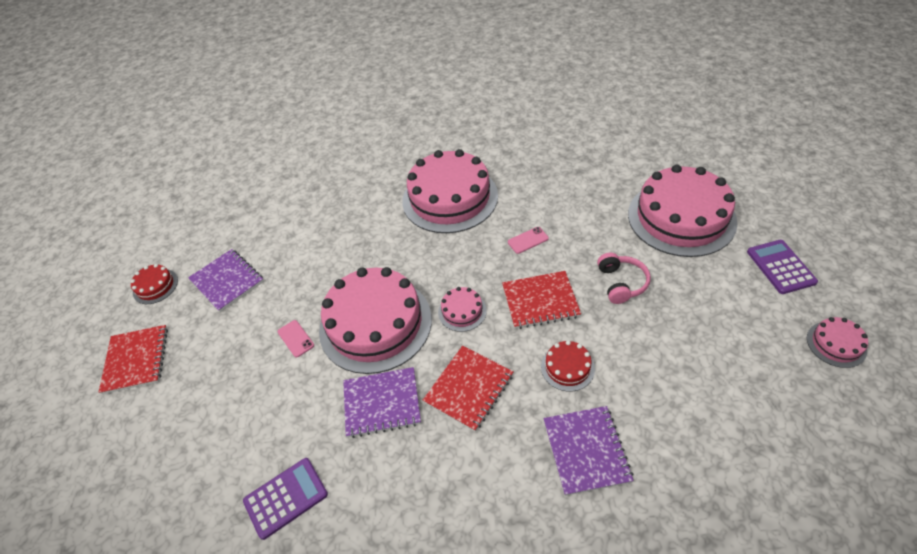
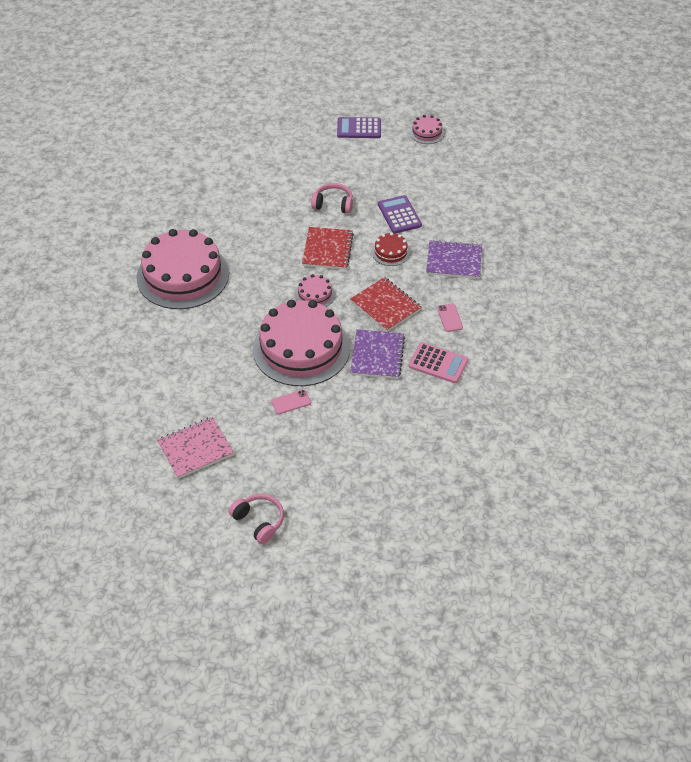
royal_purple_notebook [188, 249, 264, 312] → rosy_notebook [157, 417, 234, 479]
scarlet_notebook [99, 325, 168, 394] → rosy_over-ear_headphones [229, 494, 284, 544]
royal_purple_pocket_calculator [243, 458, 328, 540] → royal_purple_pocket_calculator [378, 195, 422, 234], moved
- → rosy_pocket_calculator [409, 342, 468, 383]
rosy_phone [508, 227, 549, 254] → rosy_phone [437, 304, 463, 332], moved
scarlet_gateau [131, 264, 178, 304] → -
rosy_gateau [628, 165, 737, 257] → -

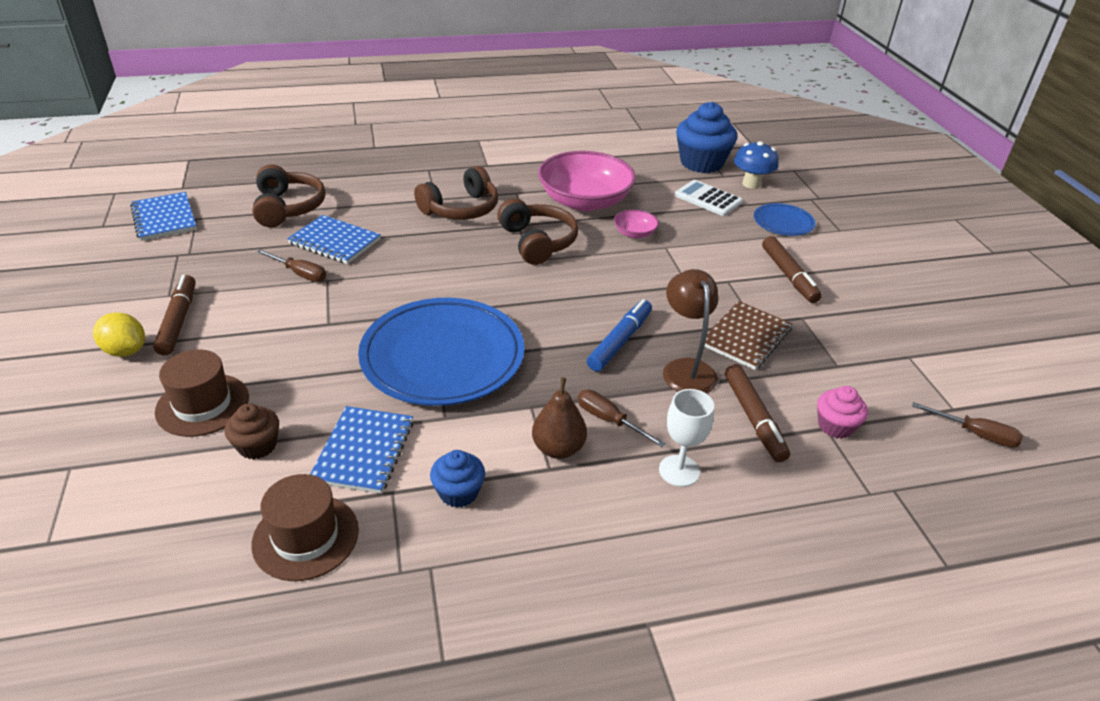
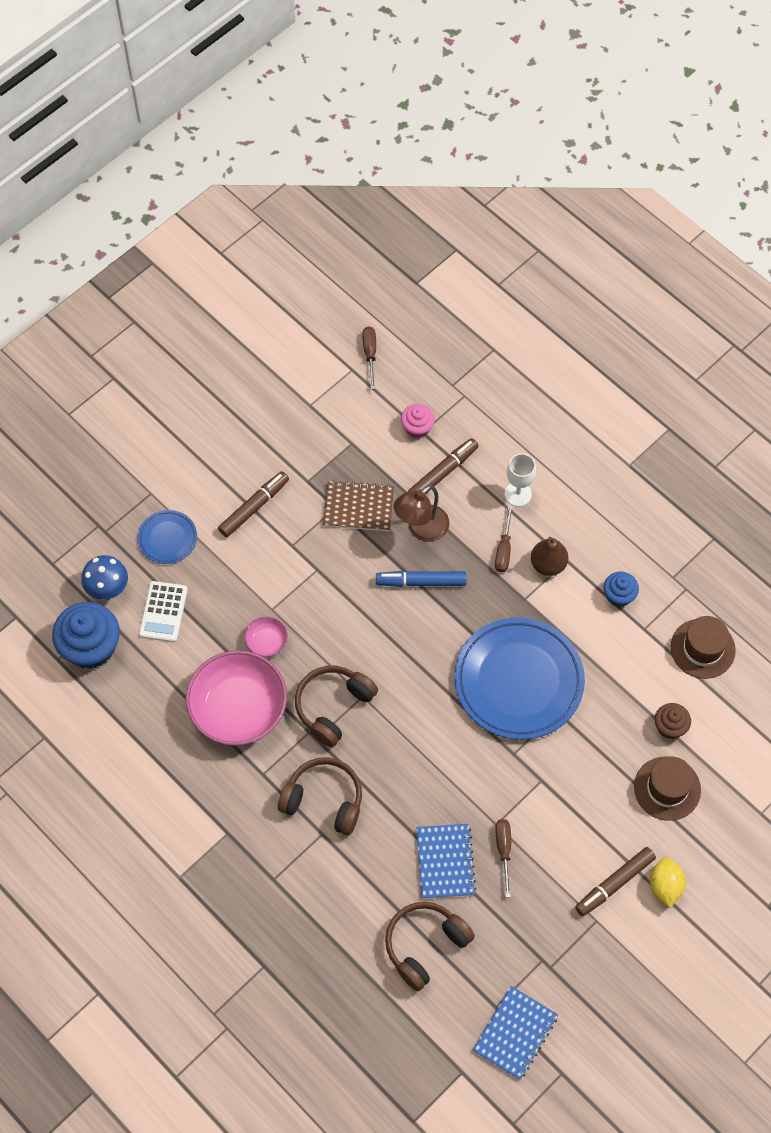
royal_blue_notebook [310, 406, 414, 494] → -

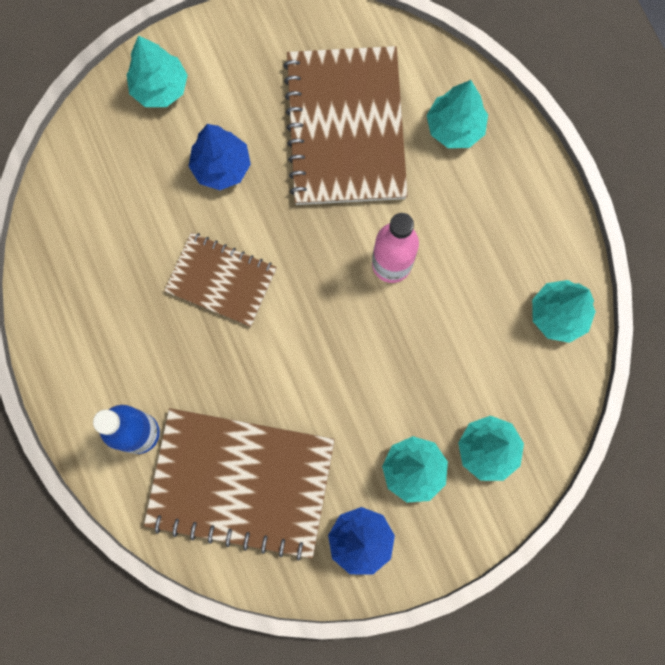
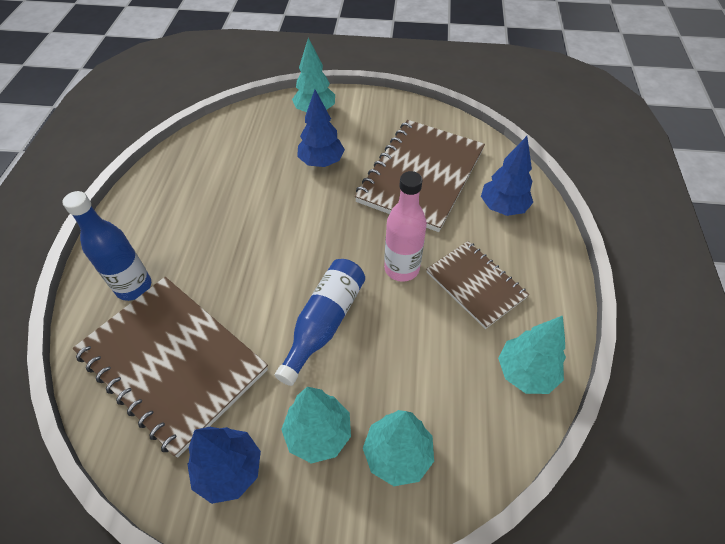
- → royal_blue_bottle [275, 259, 365, 386]
dark_brown_notebook [164, 232, 277, 327] → dark_brown_notebook [426, 241, 529, 329], moved
turquoise_fir_tree [427, 80, 488, 148] → royal_blue_fir_tree [481, 136, 533, 216]

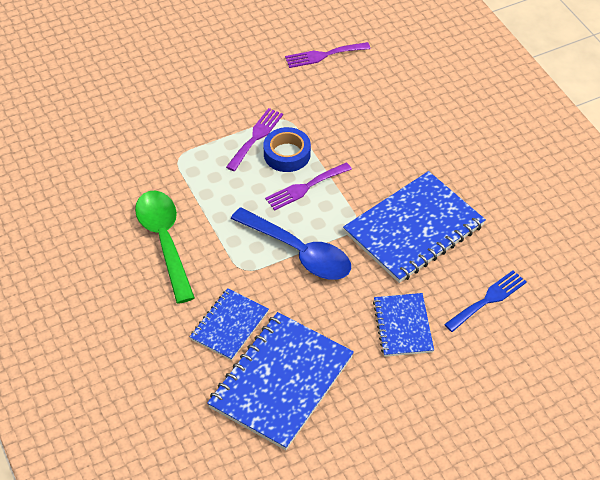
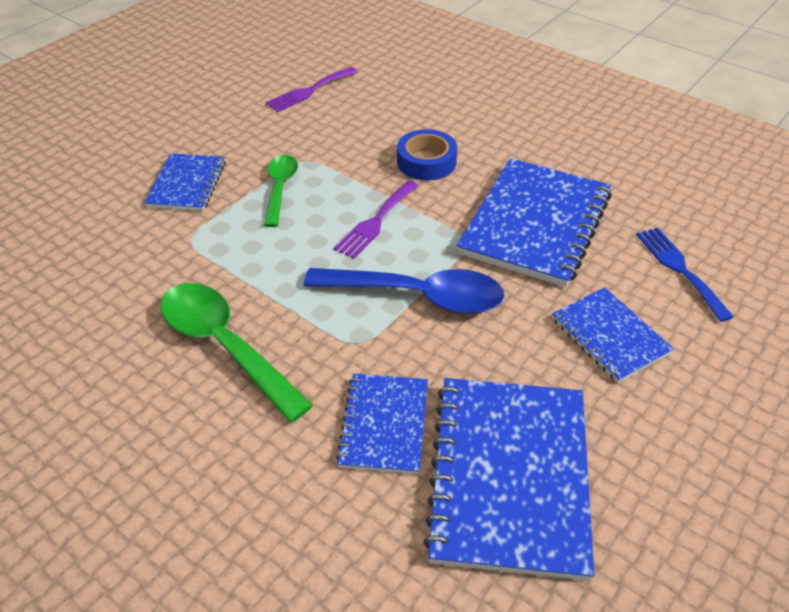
- → royal_blue_notebook [144, 153, 226, 211]
royal_purple_table_fork [226, 108, 283, 171] → emerald_teaspoon [264, 155, 298, 227]
royal_blue_sticky_tape [263, 127, 311, 172] → royal_blue_sticky_tape [397, 129, 457, 180], moved
royal_blue_table_fork [444, 270, 527, 332] → royal_blue_table_fork [636, 227, 734, 322], 45 degrees counterclockwise

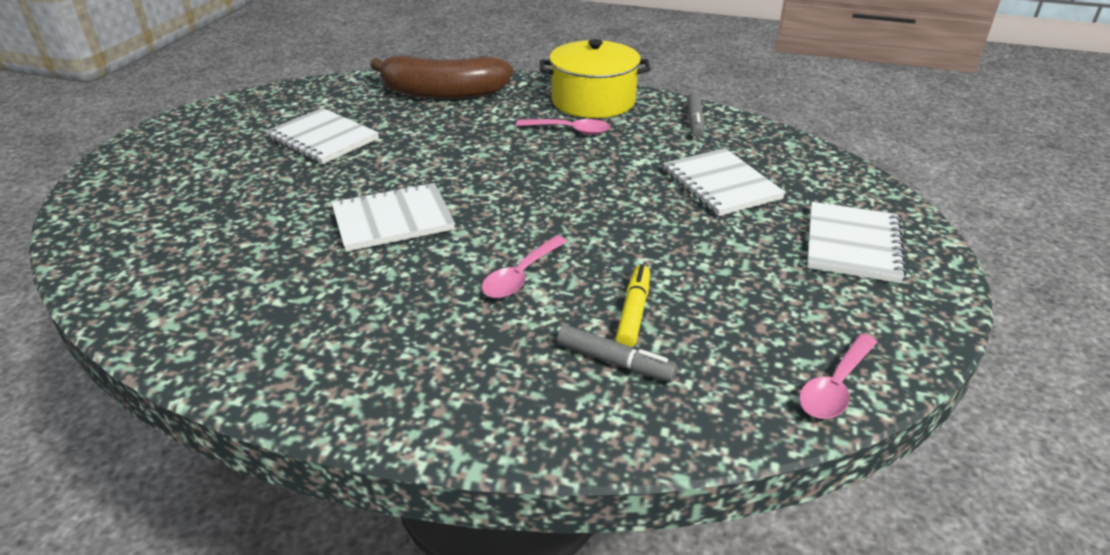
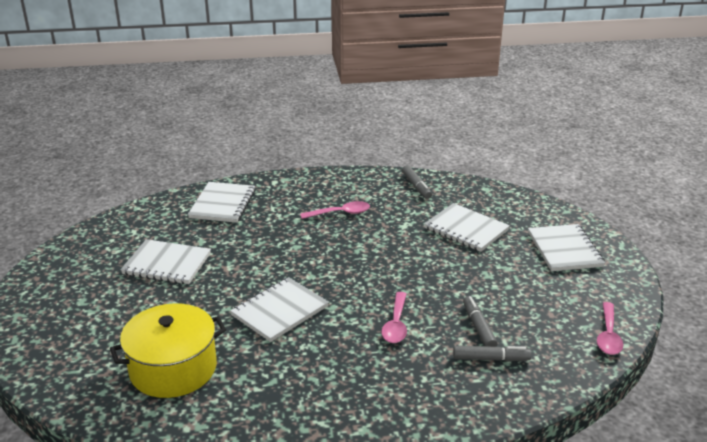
yellow_stockpot [540, 39, 651, 118] → yellow_stockpot [110, 303, 226, 398], moved
dark_brown_toy_banana [370, 55, 513, 99] → snow-white_notebook [188, 182, 255, 223]
yellow_marker_pen [615, 265, 650, 347] → grey_marker_pen [463, 296, 498, 347]

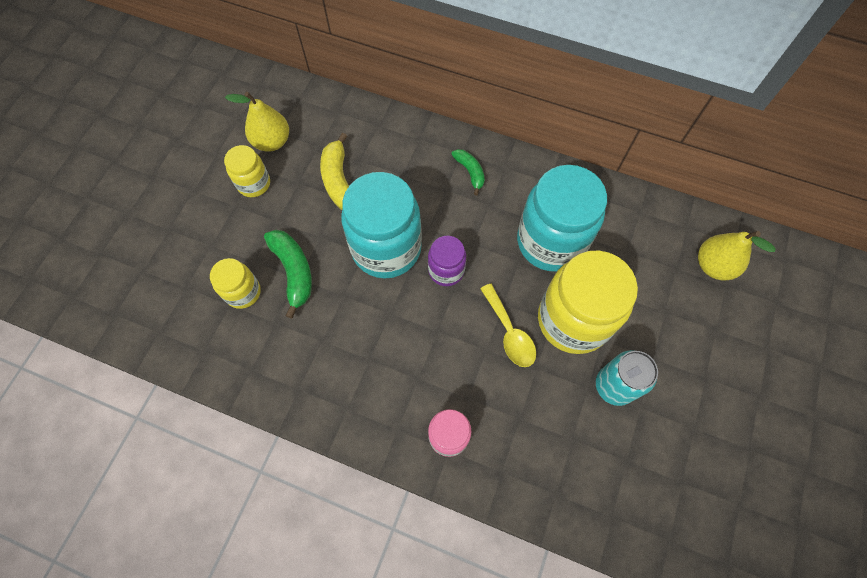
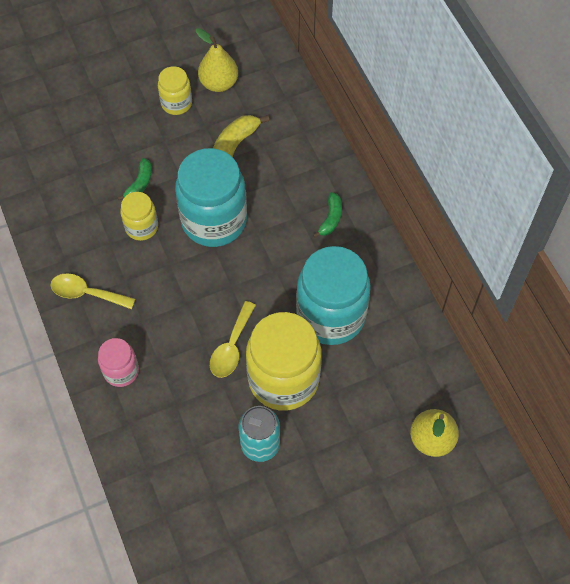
- → yellow_teaspoon [50, 274, 135, 309]
emerald_toy_banana [264, 230, 312, 319] → emerald_toy_banana [117, 158, 152, 200], x0.62
yellow_jam_jar [210, 258, 261, 309] → yellow_jam_jar [120, 192, 158, 241], moved
royal_purple_jam_jar [428, 236, 466, 286] → -

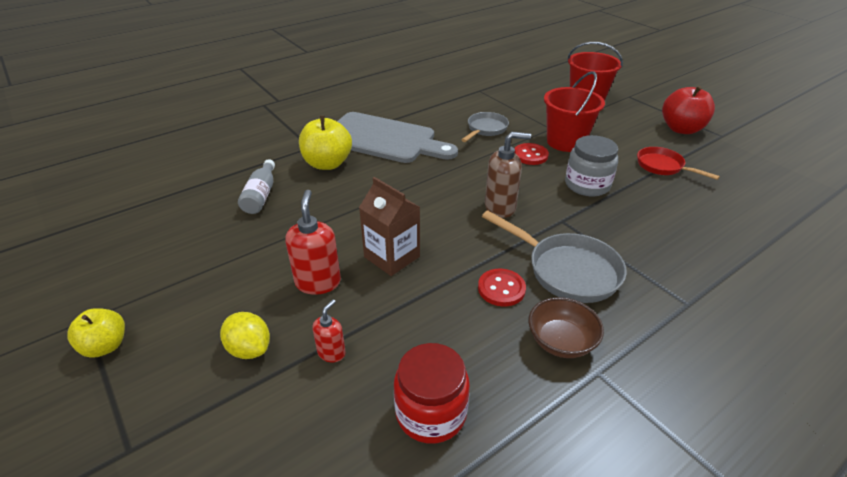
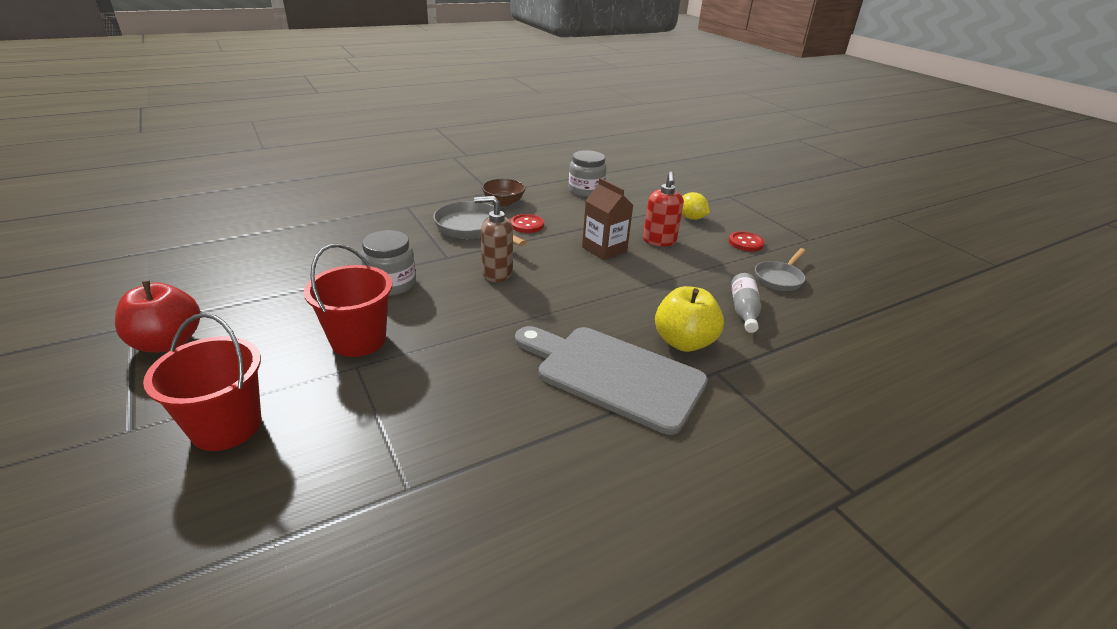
scarlet_jam_jar [394, 343, 470, 444] → grey_jam_jar [568, 150, 607, 197]
scarlet_shirt_button [514, 143, 549, 165] → scarlet_shirt_button [729, 231, 765, 252], moved
grey_frying_pan [461, 112, 509, 142] → grey_frying_pan [755, 248, 806, 291], moved
yellow_apple_fruit [67, 308, 125, 358] → -
scarlet_soap_dispenser [312, 299, 346, 363] → -
scarlet_frying_pan [637, 147, 720, 180] → -

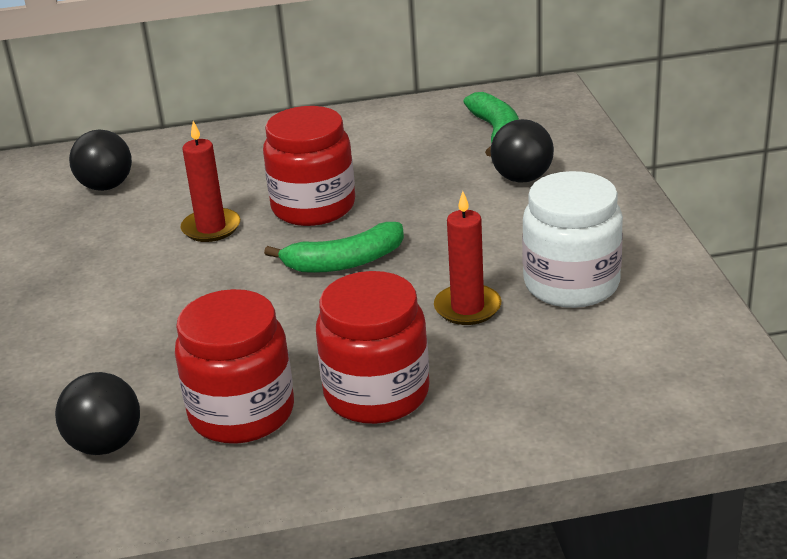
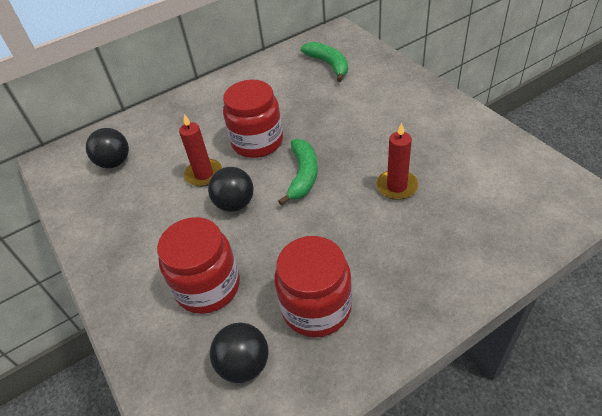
scarlet_jam_jar [316, 271, 429, 424] → scarlet_jam_jar [157, 217, 240, 314], moved
black_sphere [491, 119, 554, 183] → black_sphere [208, 167, 254, 212], moved
emerald_toy_banana [264, 222, 404, 273] → emerald_toy_banana [278, 139, 318, 206], 45 degrees counterclockwise
snow-white_jam_jar [522, 171, 623, 308] → -

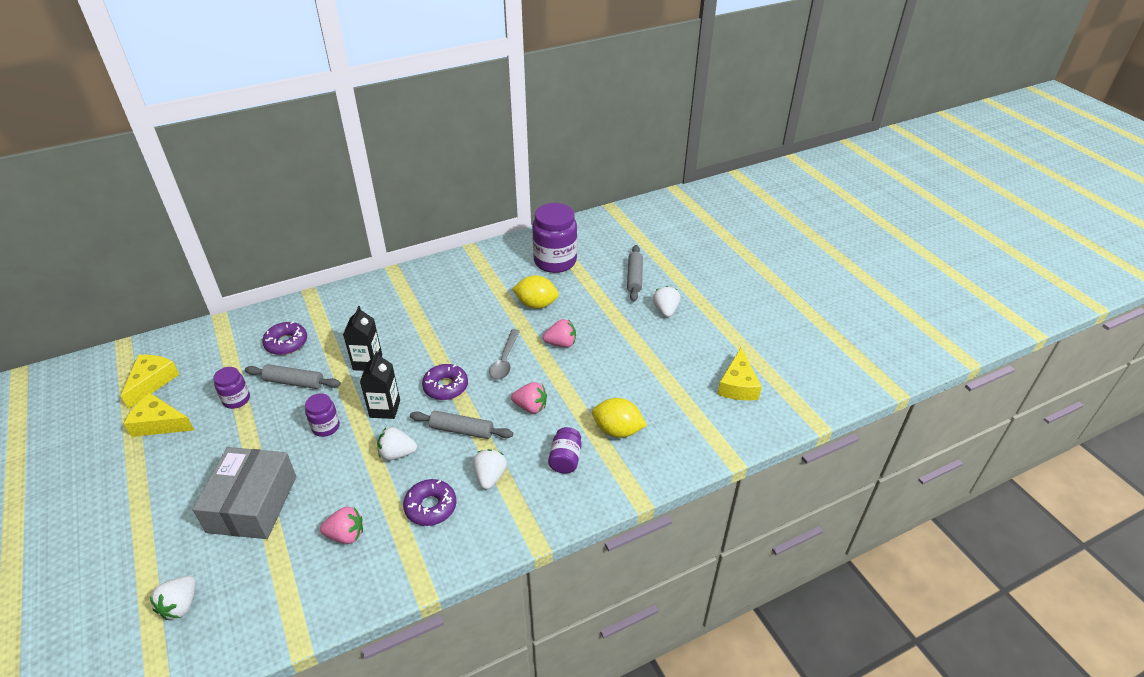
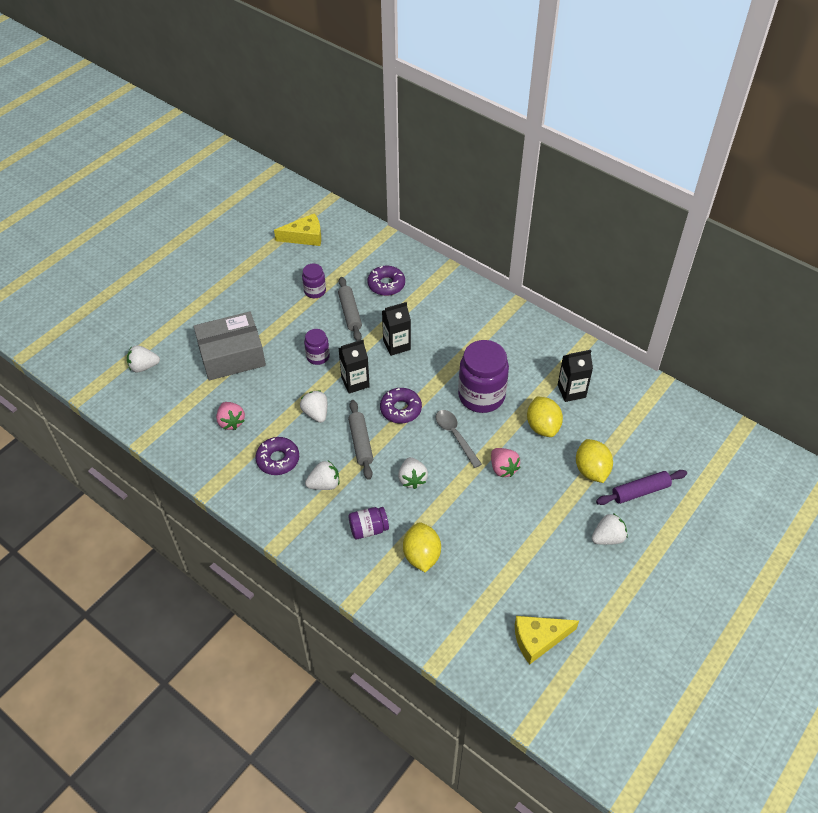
rosy_berry [511, 382, 547, 413] → snow-white_berry [398, 457, 428, 489]
grey_teaspoon [489, 329, 520, 380] → grey_teaspoon [436, 410, 482, 468], 75 degrees clockwise
royal_purple_jam_jar [532, 203, 577, 273] → royal_purple_jam_jar [458, 340, 509, 413], moved
- → black_carton [558, 350, 593, 402]
- → yellow_lemon [576, 439, 613, 483]
grey_rolling_pin [627, 245, 643, 302] → royal_purple_rolling_pin [596, 470, 687, 505]
yellow_cheese [124, 393, 194, 437] → -

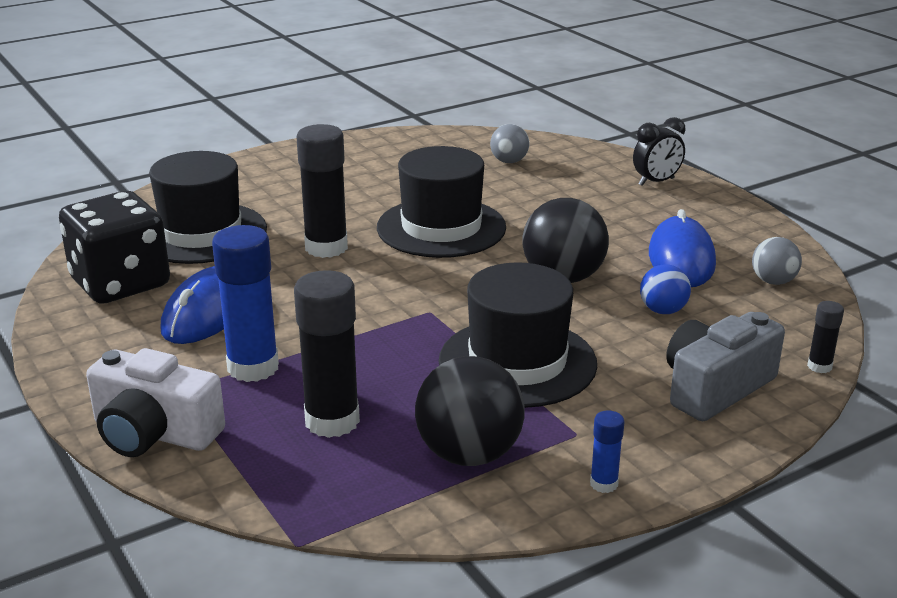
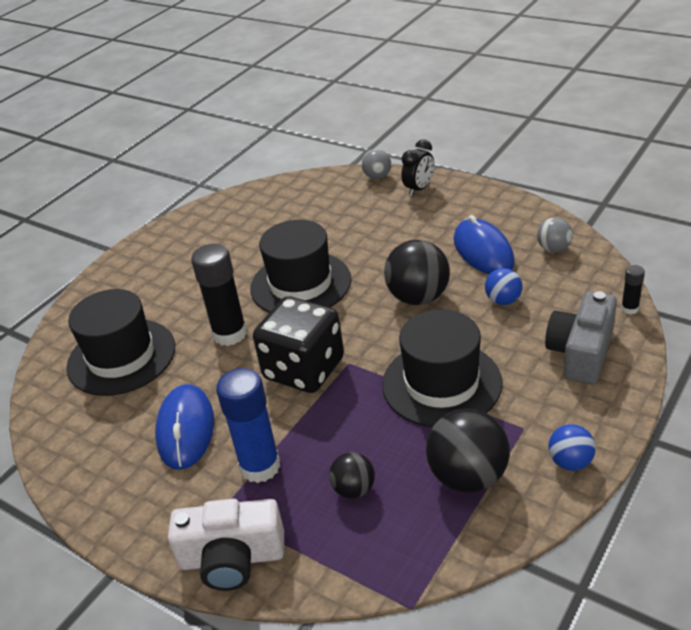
black_dice [59, 191, 170, 304] → black_dice [253, 296, 344, 393], moved
black_glue_stick [294, 270, 360, 438] → black_sphere [329, 452, 375, 499]
grey_sphere [490, 124, 529, 163] → grey_sphere [362, 149, 391, 179], moved
royal_blue_glue_stick [590, 410, 624, 493] → royal_blue_sphere [548, 424, 596, 471]

